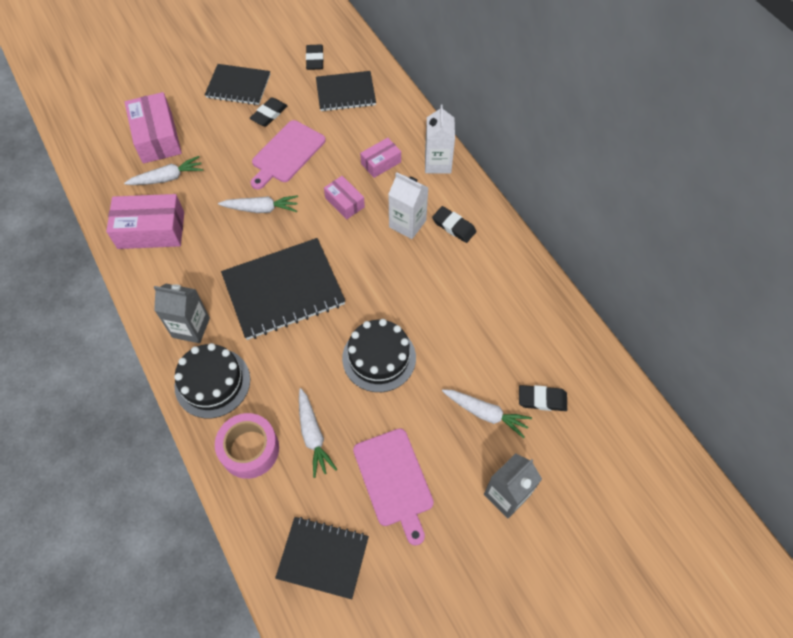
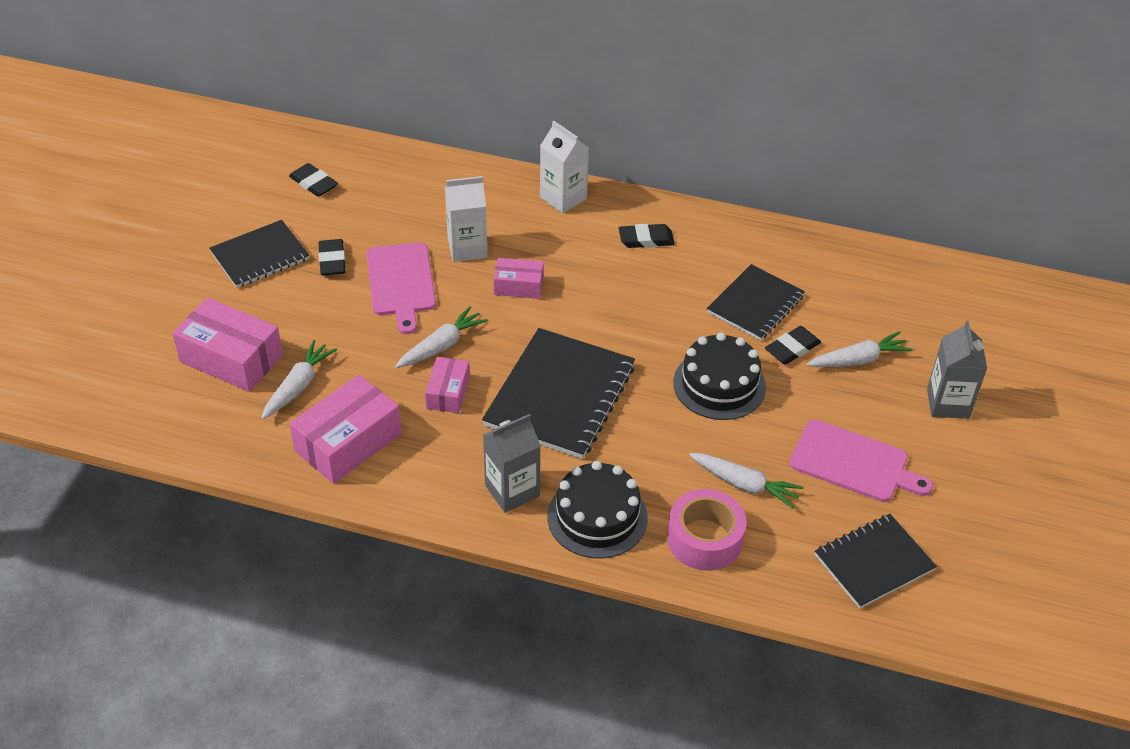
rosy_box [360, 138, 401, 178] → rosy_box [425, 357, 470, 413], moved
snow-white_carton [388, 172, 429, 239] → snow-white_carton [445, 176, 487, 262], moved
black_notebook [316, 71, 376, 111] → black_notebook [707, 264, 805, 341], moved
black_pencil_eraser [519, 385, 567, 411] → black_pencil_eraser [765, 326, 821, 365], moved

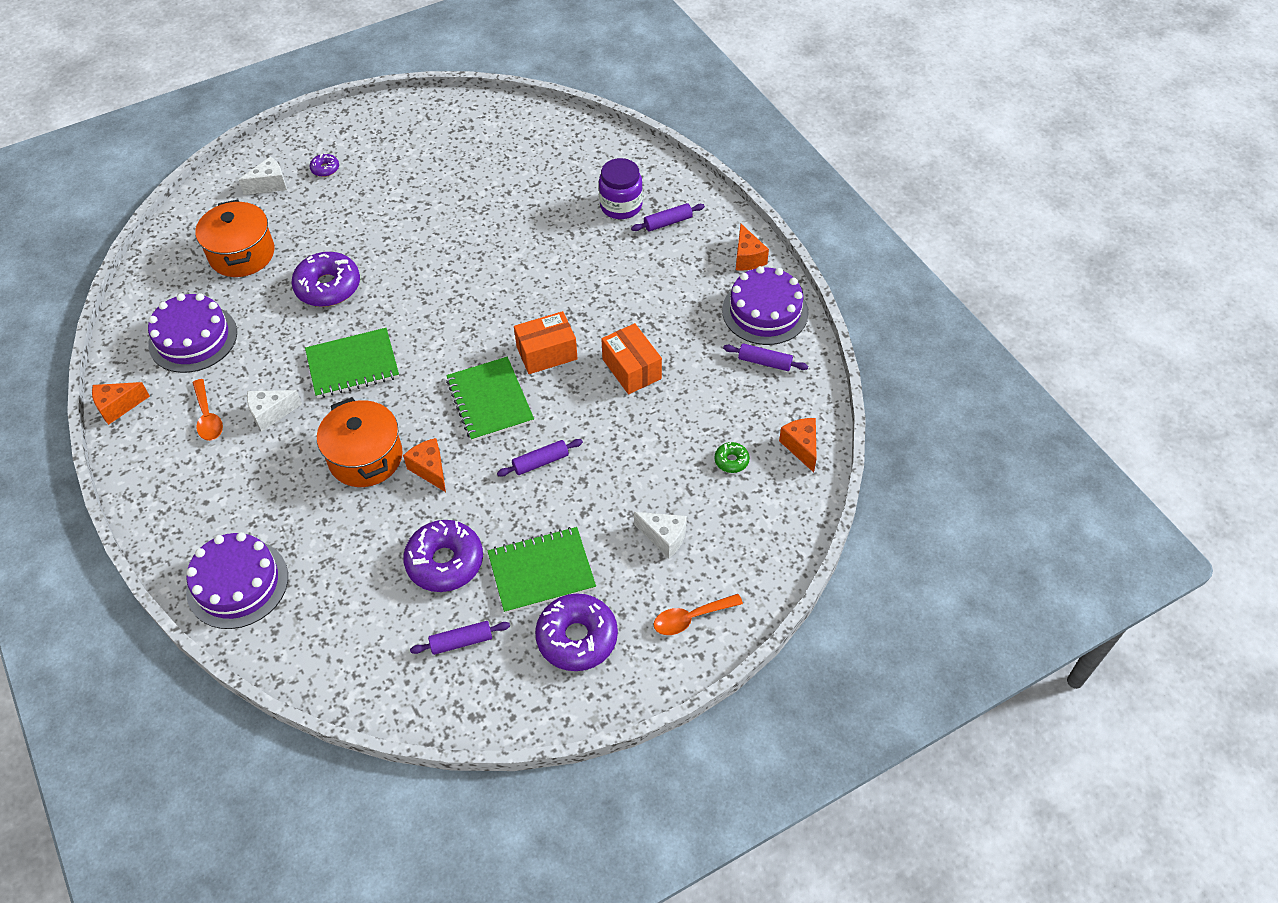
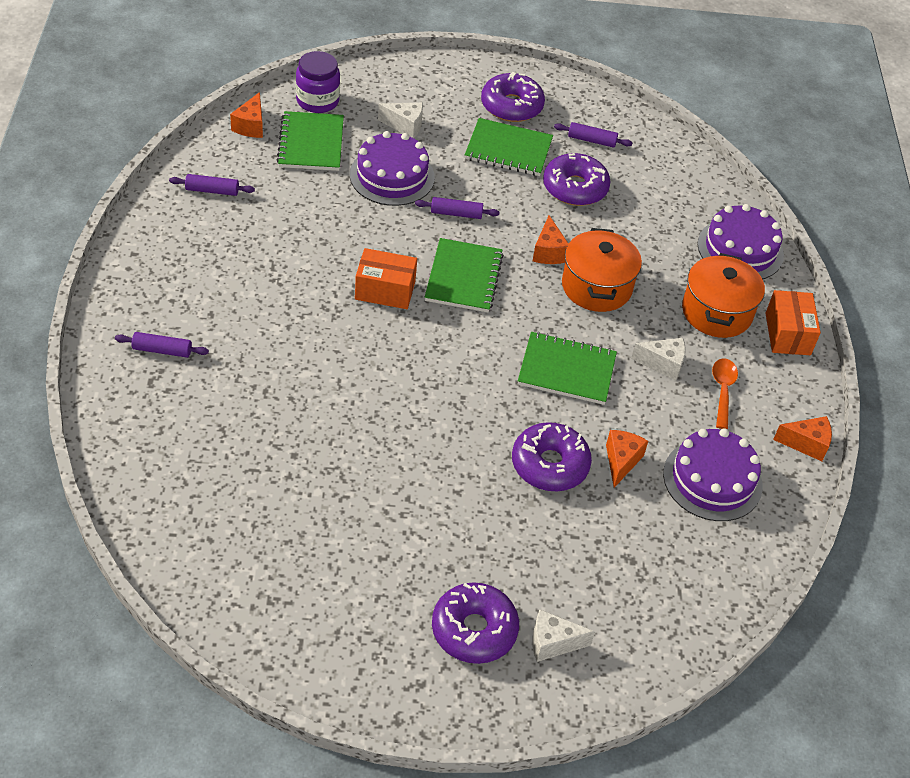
royal_purple_rolling_pin [723, 343, 808, 371] → royal_purple_rolling_pin [169, 174, 255, 196], 45 degrees counterclockwise
emerald_donut [714, 442, 750, 473] → emerald_notebook [277, 111, 344, 171]
royal_purple_jam_jar [599, 158, 643, 219] → royal_purple_jam_jar [296, 51, 340, 113], moved
royal_purple_gateau [722, 266, 809, 345] → royal_purple_gateau [350, 131, 435, 206], moved
snow-white_cheese [634, 512, 687, 558] → snow-white_cheese [378, 102, 423, 138], 135 degrees clockwise
royal_purple_donut [310, 153, 339, 177] → royal_purple_donut [432, 582, 519, 664], x2.13
bright_orange_cheese [736, 224, 769, 271] → bright_orange_cheese [606, 430, 648, 488], moved
bright_orange_stockpot [195, 199, 274, 277] → bright_orange_stockpot [682, 253, 765, 338], moved
bright_orange_box [601, 323, 662, 394] → bright_orange_box [766, 290, 821, 355], moved
bright_orange_teaspoon [653, 594, 743, 635] → -

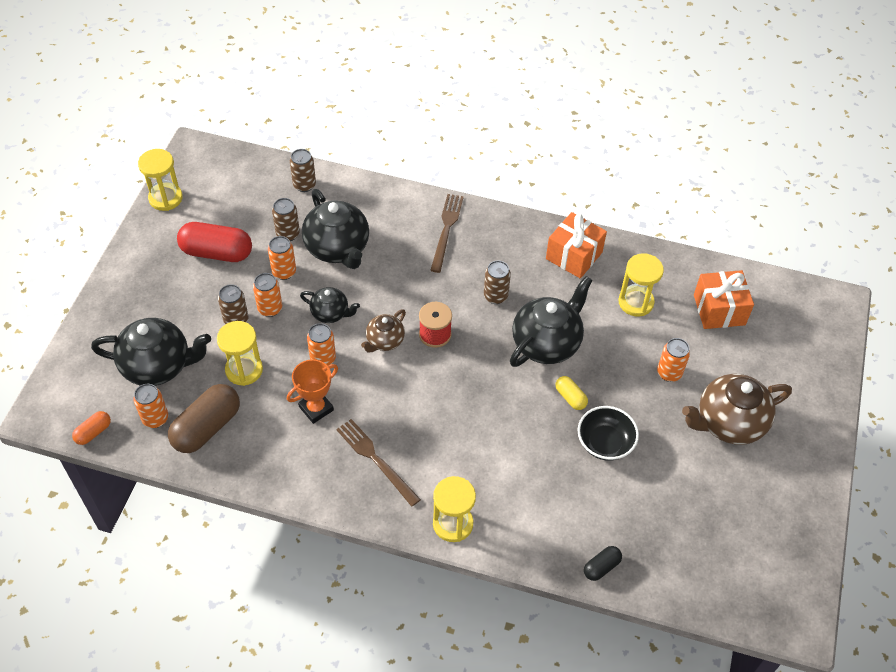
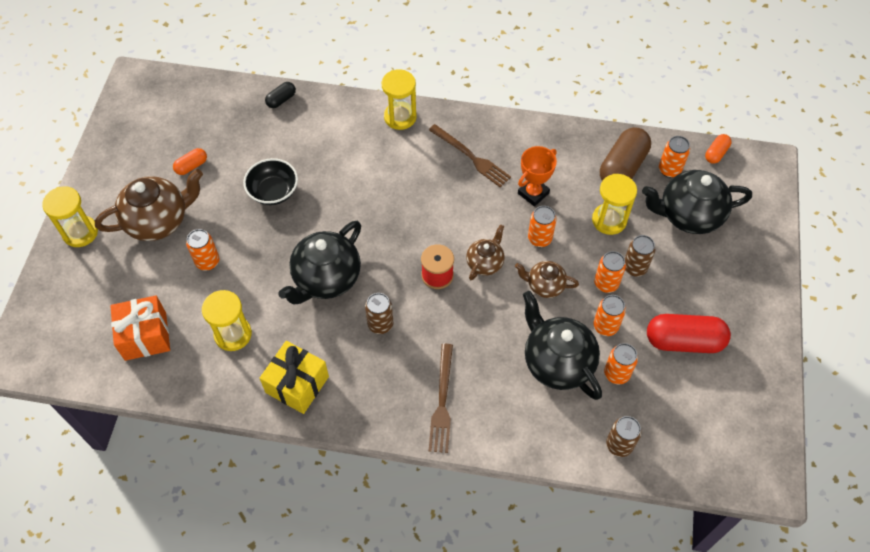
yellow_hourglass [138, 149, 183, 211] → yellow_hourglass [42, 186, 98, 247], moved
- → bright_orange_pill_shape [173, 148, 207, 175]
bright_orange_wrapped_gift [546, 212, 607, 278] → yellow_wrapped_gift [260, 341, 329, 414]
black_tea_pot [300, 287, 360, 323] → dark_brown_tea_pot [515, 261, 579, 298]
dark_brown_can [272, 198, 300, 241] → bright_orange_can [604, 343, 638, 385]
yellow_pill_shape [555, 376, 588, 410] → -

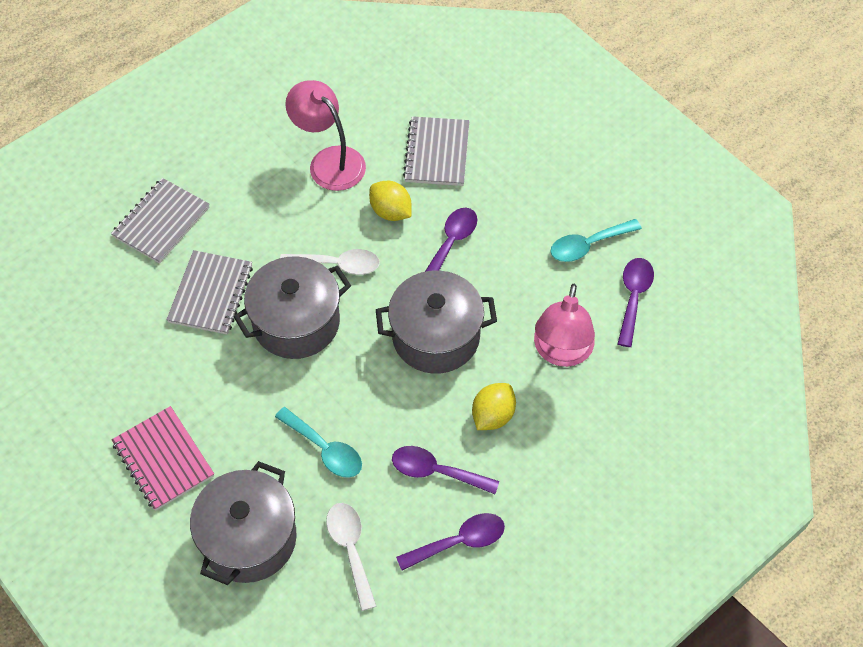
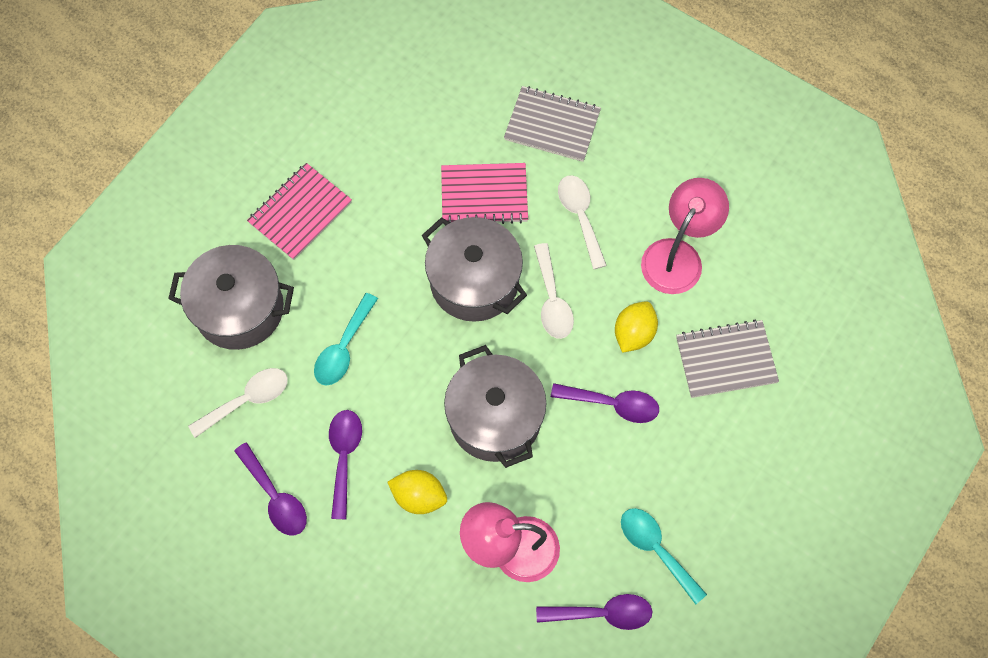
grey_notebook [166, 250, 253, 334] → rosy_notebook [441, 163, 528, 224]
- → snow-white_teaspoon [558, 175, 607, 269]

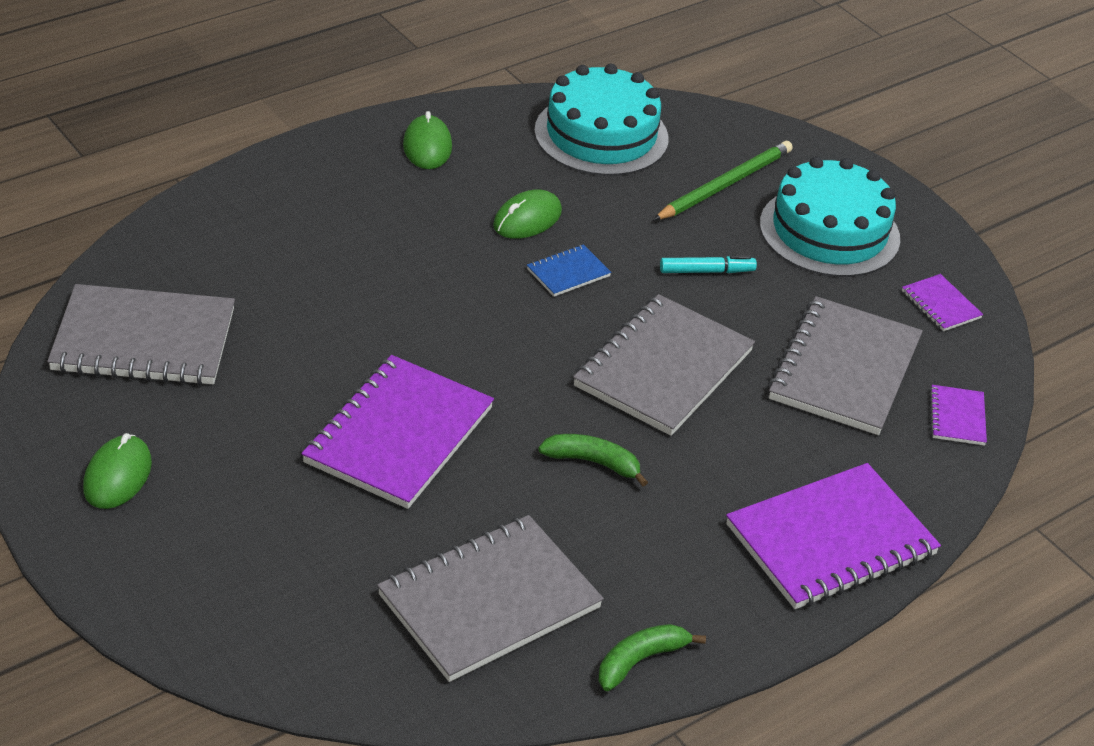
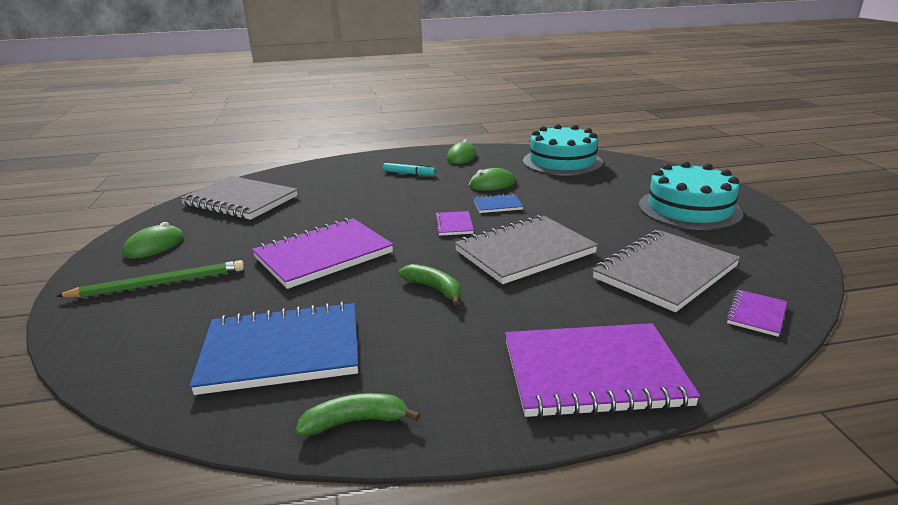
emerald_wooden_pencil [653, 141, 793, 220] → emerald_wooden_pencil [56, 260, 244, 298], moved
grey_notebook [377, 515, 604, 682] → royal_blue_notebook [189, 302, 358, 395]
turquoise_marker_pen [660, 256, 757, 273] → turquoise_marker_pen [383, 163, 435, 175], moved
royal_purple_notebook [902, 274, 983, 331] → royal_purple_notebook [435, 211, 474, 236], moved

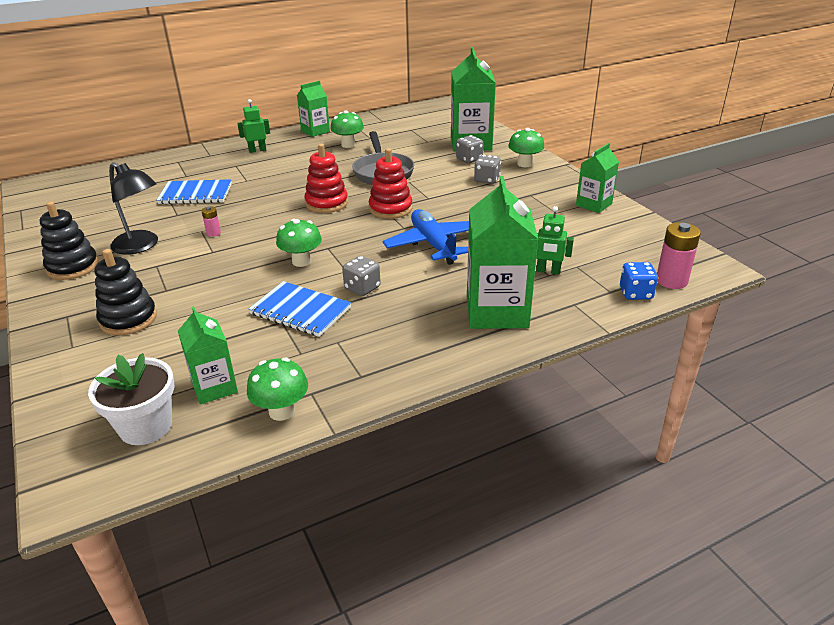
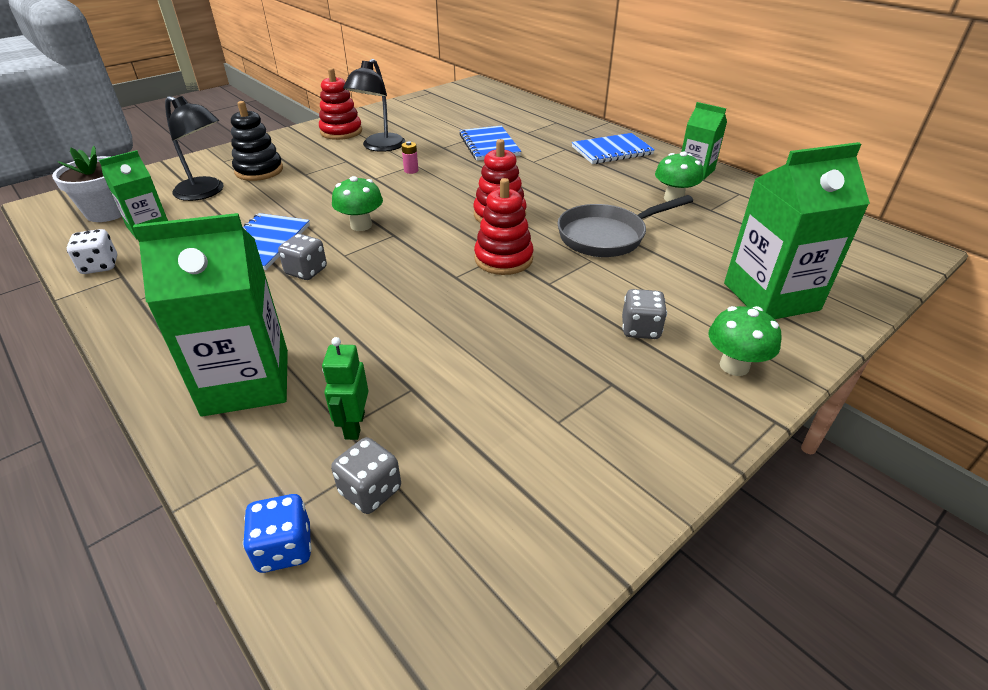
emerald_toadstool [247, 358, 308, 421] → snow-white_dice [67, 229, 117, 274]
- → black_reading_lamp [165, 96, 224, 201]
black_ring_stacker [40, 201, 99, 280] → scarlet_ring_stacker [319, 68, 362, 140]
grey_dice [456, 135, 484, 163] → grey_dice [331, 437, 401, 514], moved
emerald_robot [237, 99, 270, 153] → royal_blue_notebook [572, 133, 655, 164]
royal_blue_plane [383, 209, 469, 265] → -
emerald_carton [576, 143, 619, 213] → -
rosy_power_cell [657, 222, 701, 289] → -

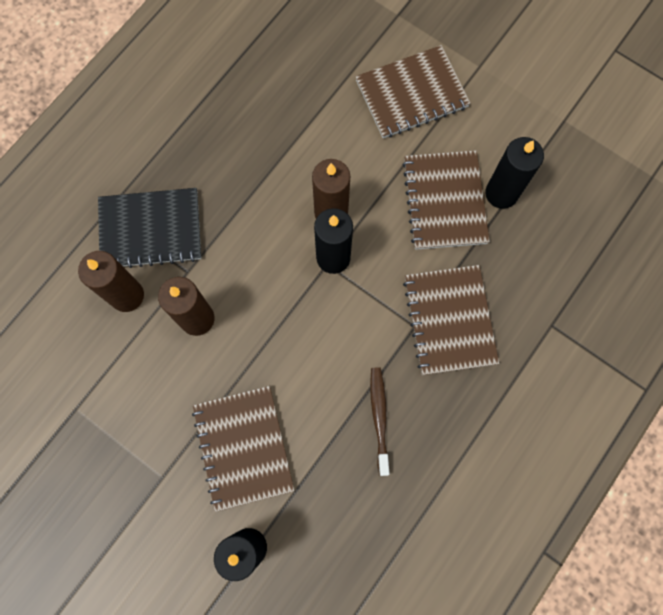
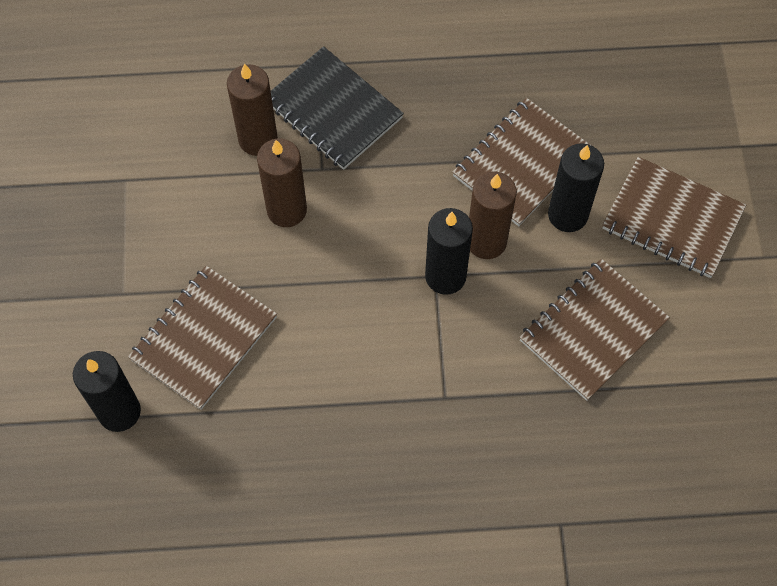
dark_brown_notebook [403, 265, 499, 375] → dark_brown_notebook [452, 98, 592, 226], moved
black_wax_candle [485, 137, 544, 209] → black_wax_candle [548, 143, 604, 232], moved
dark_brown_tooth_brush [370, 367, 389, 476] → -

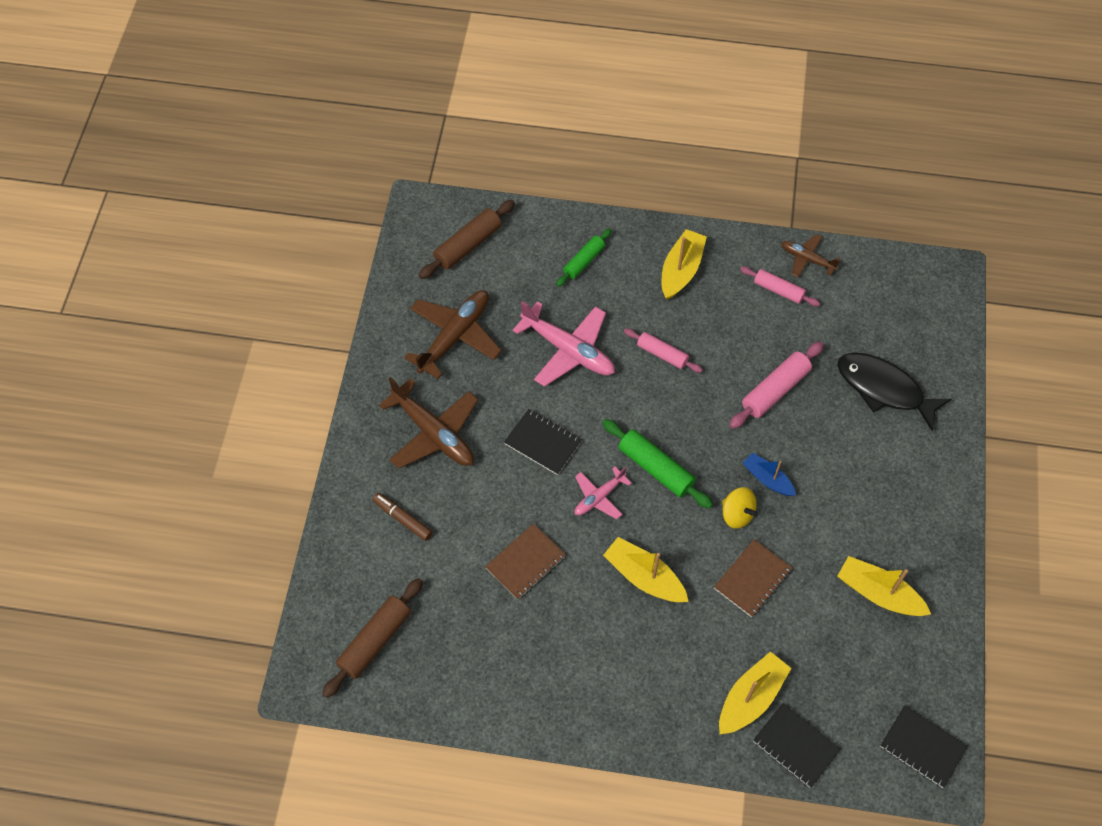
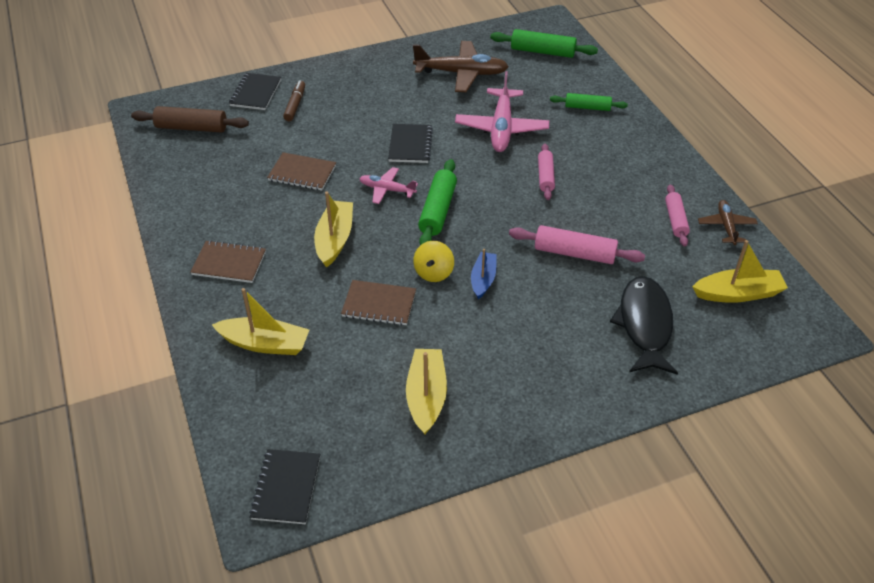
- → dark_brown_notebook [190, 240, 266, 283]
black_notebook [753, 703, 841, 788] → black_notebook [229, 73, 281, 110], moved
dark_brown_rolling_pin [419, 200, 515, 279] → emerald_rolling_pin [490, 29, 598, 58]
yellow_sailboat [662, 229, 707, 300] → yellow_sailboat [692, 240, 788, 303], moved
dark_brown_plane [379, 377, 478, 469] → -

